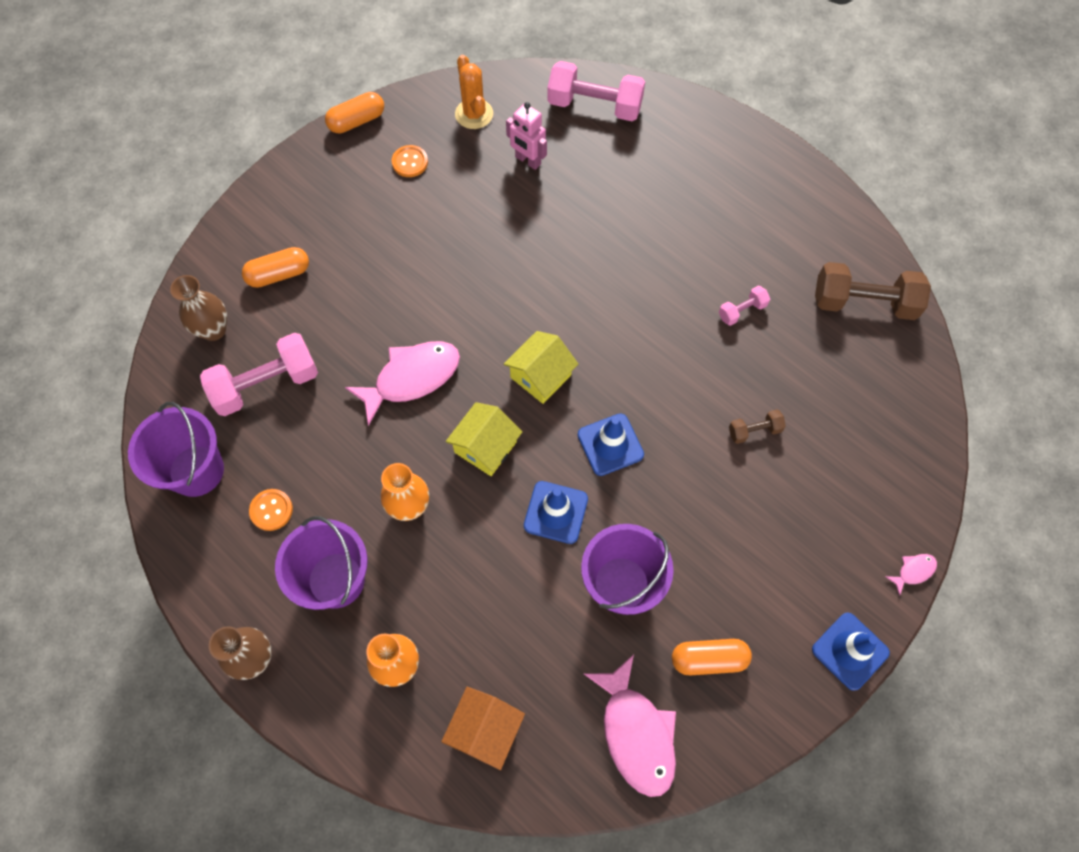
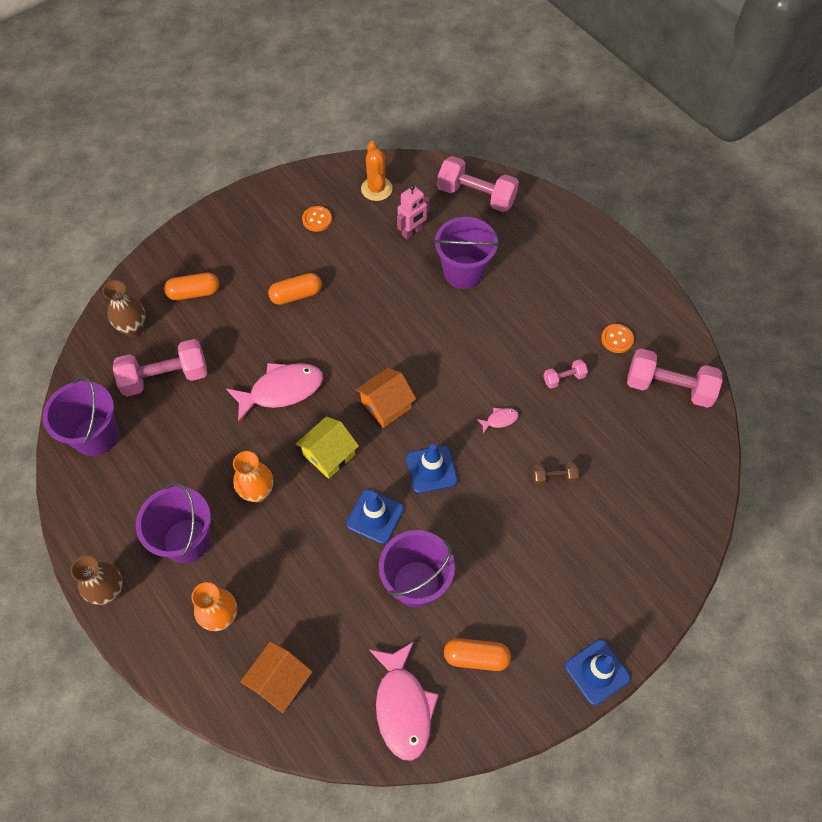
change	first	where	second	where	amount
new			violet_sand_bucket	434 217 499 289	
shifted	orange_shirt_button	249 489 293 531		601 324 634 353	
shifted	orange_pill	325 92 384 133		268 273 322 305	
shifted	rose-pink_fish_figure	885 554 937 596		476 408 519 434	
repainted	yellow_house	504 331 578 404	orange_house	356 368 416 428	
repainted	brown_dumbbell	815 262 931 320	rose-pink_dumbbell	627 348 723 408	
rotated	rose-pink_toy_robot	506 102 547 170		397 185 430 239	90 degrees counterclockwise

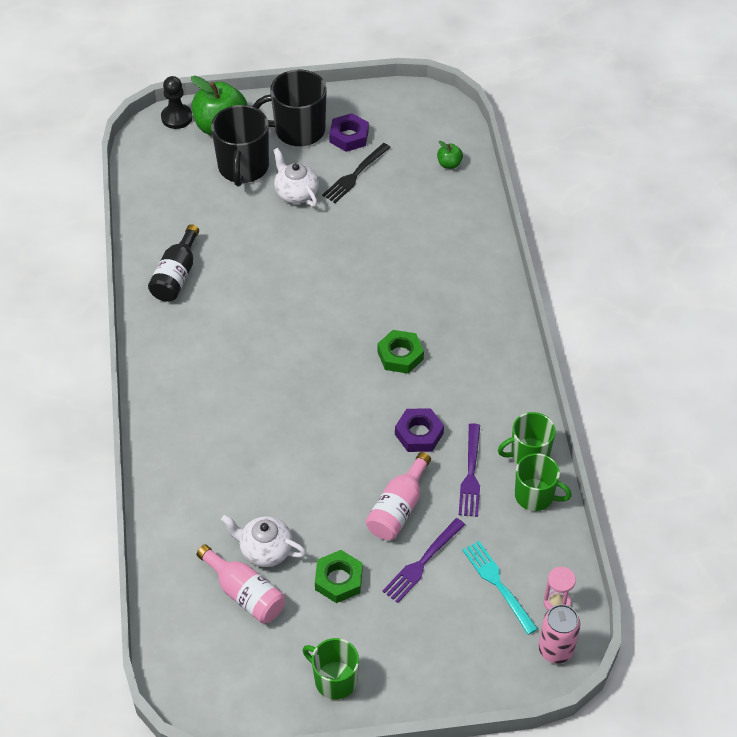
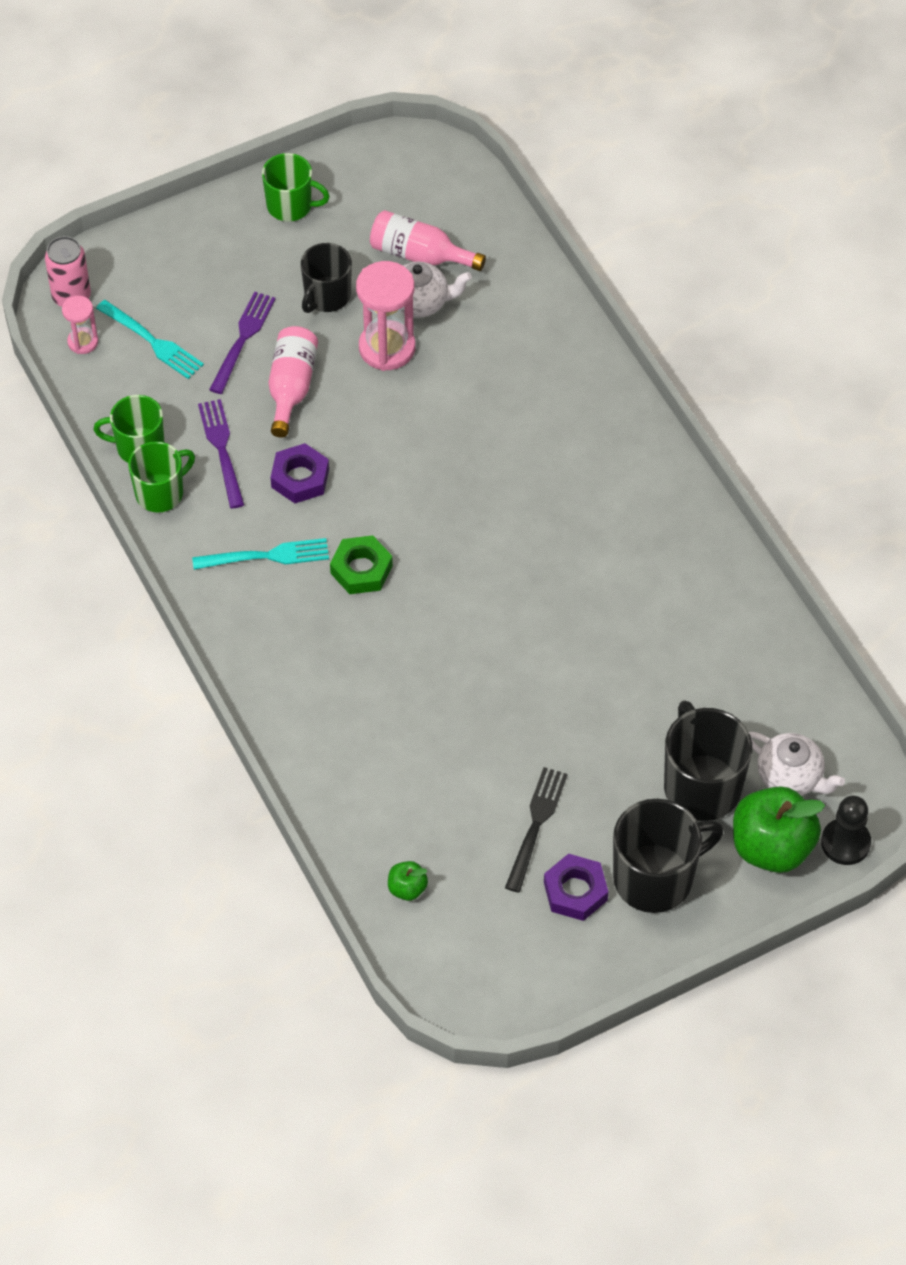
change	first	where	second	where	amount
gone	ebony_flask	148 224 199 301			
new			turquoise_table_fork	192 538 329 570	
new			rose-pink_sand_timer	356 261 415 371	
shifted	pure_white_teapot	273 148 319 207		749 732 845 796	
swapped	leaf-green_hexagon_nut	315 550 363 603	ebony_mug	301 243 352 313	

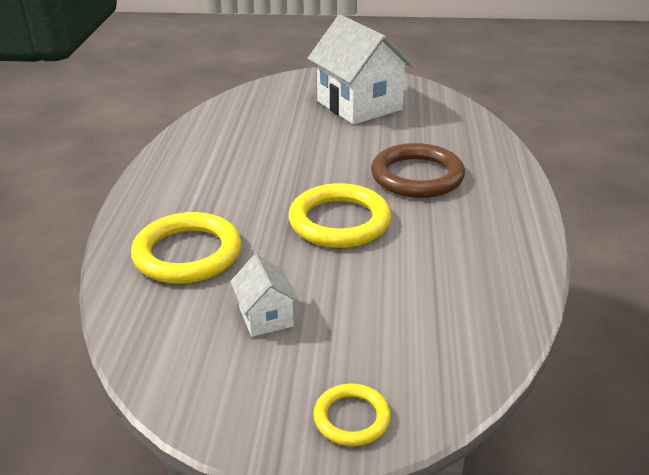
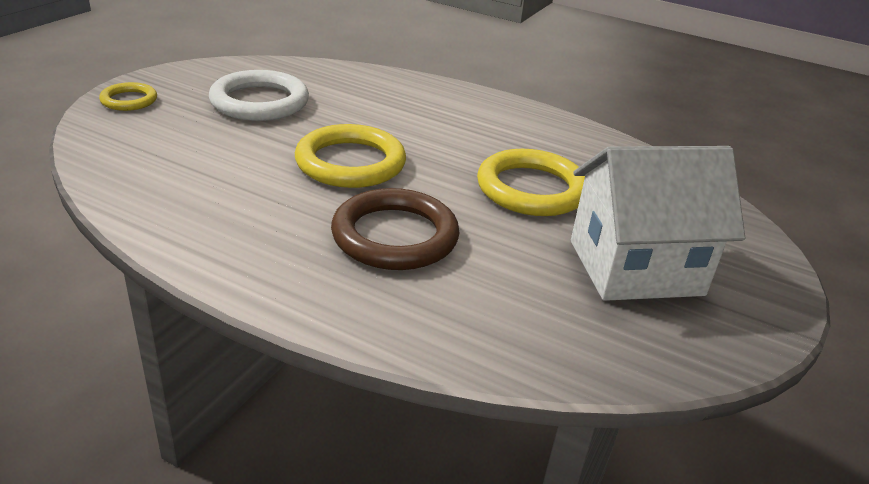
change	first	where	second	where	amount
shifted	yellow_ring	131 212 241 284		477 149 585 216	
swapped	pure_white_house	230 254 299 337	pure_white_ring	209 70 309 121	

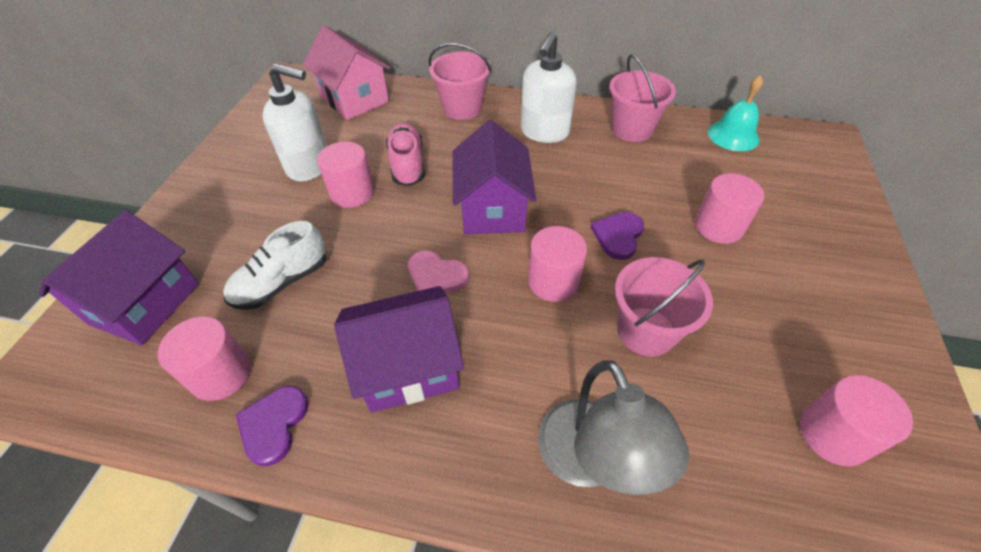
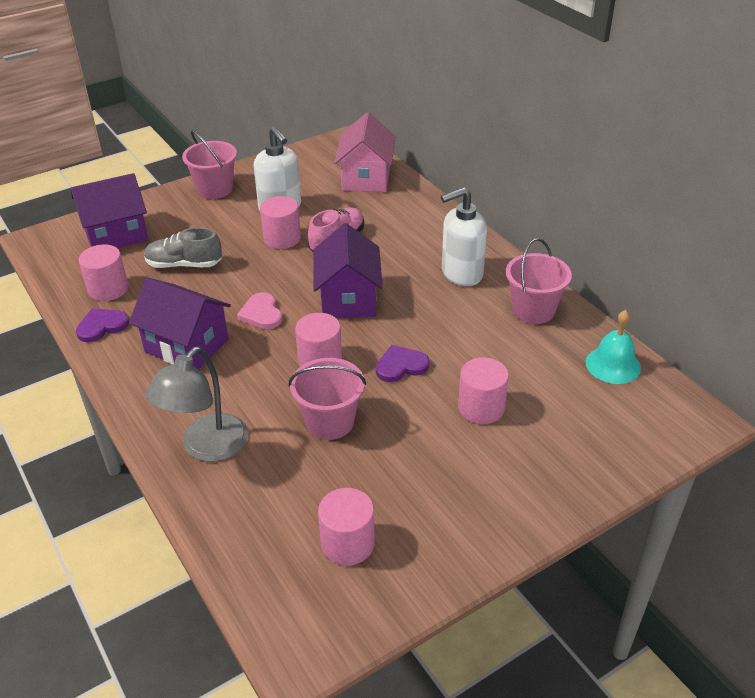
change	first	where	second	where	amount
shifted	rose-pink_sand_bucket	428 43 492 120		182 130 237 199	
repainted	pure_white_shoe	223 221 326 310	ash-grey_shoe	144 227 222 268	
rotated	violet_house	452 120 536 235		313 223 383 319	45 degrees counterclockwise

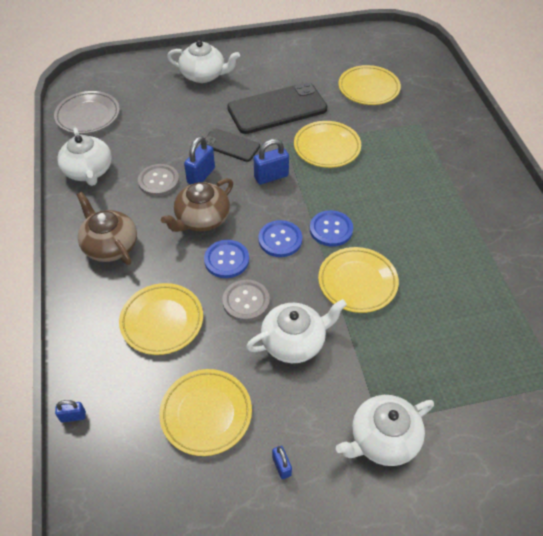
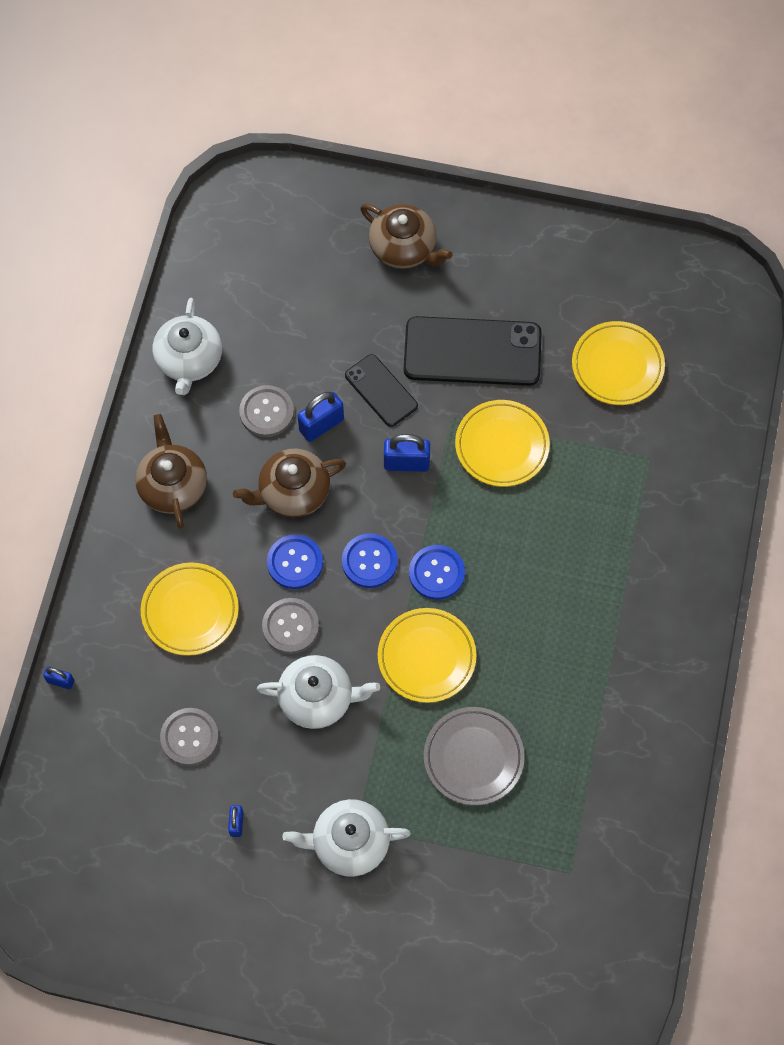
change	first	where	second	where	amount
shifted	ash-grey_flat_dish	54 91 120 134		424 707 525 806	
swapped	yellow_flat_dish	159 369 252 456	ash-grey_shirt_button	160 708 219 766	
repainted	pure_white_teapot	167 40 240 83	brown_teapot	360 204 453 269	

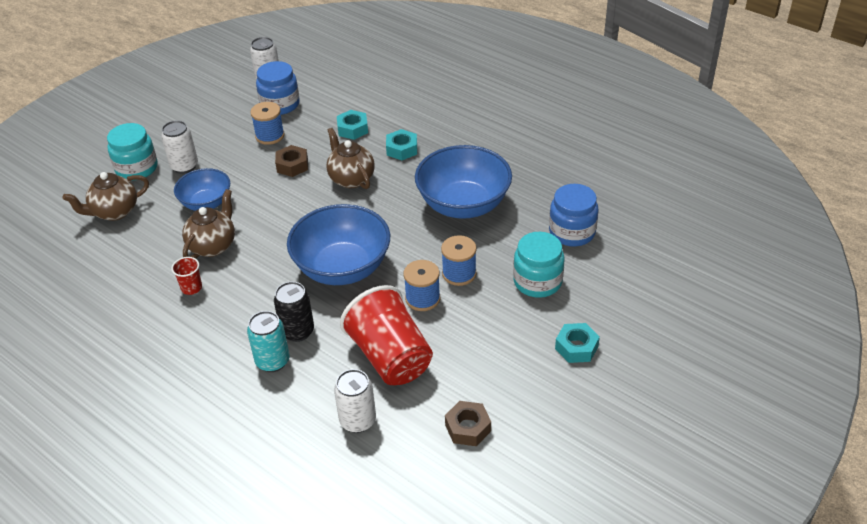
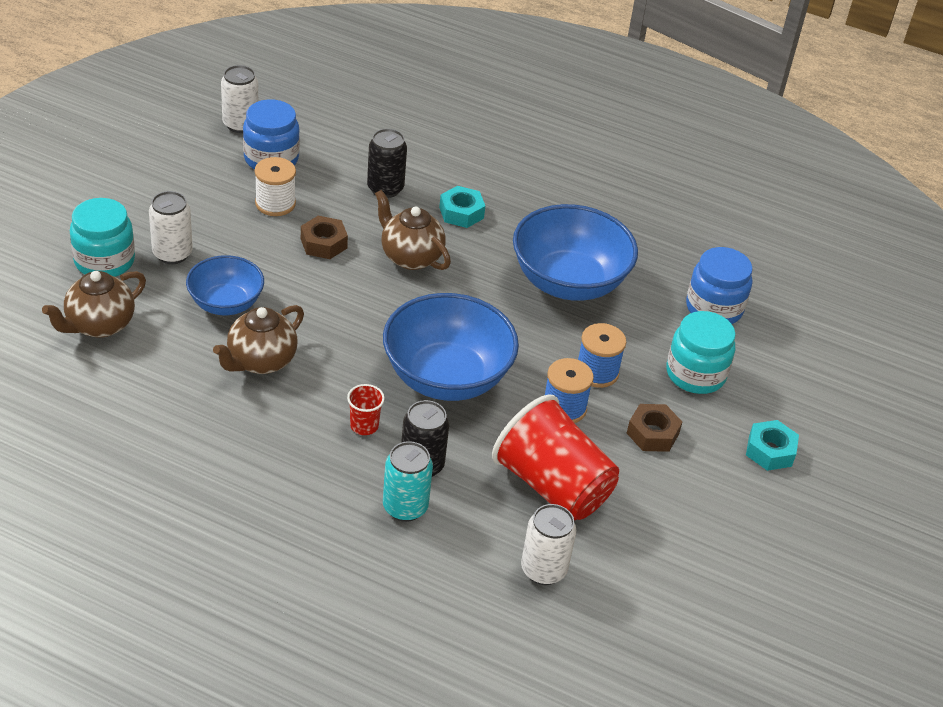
change	first	where	second	where	amount
shifted	red_beaker	171 257 202 295		347 384 385 435	
shifted	brown_hexagon_nut	445 401 491 446		627 404 682 452	
swapped	turquoise_hexagon_nut	337 110 368 140	ebony_tin	367 129 407 198	
repainted	royal_blue_spool	250 102 285 145	pure_white_spool	255 157 296 216	
rotated	brown_teapot	182 189 235 259		213 305 304 374	150 degrees counterclockwise

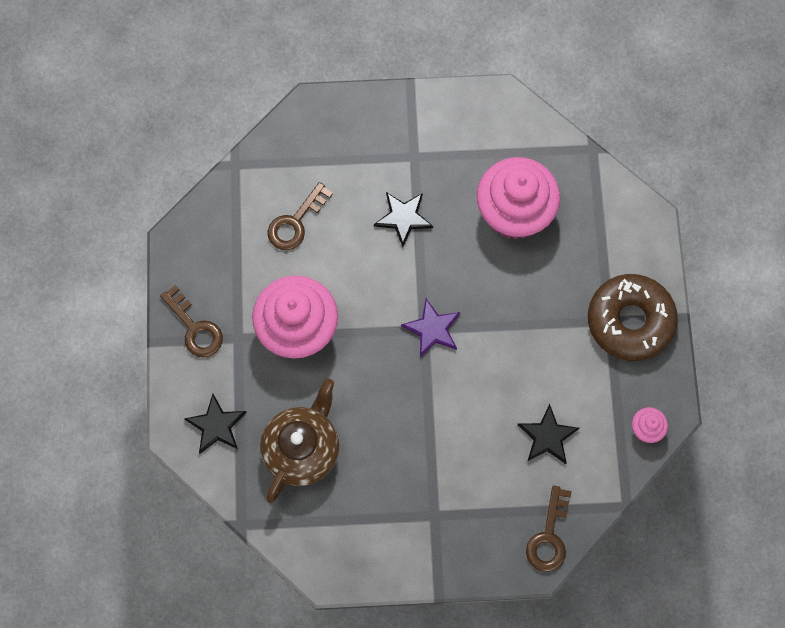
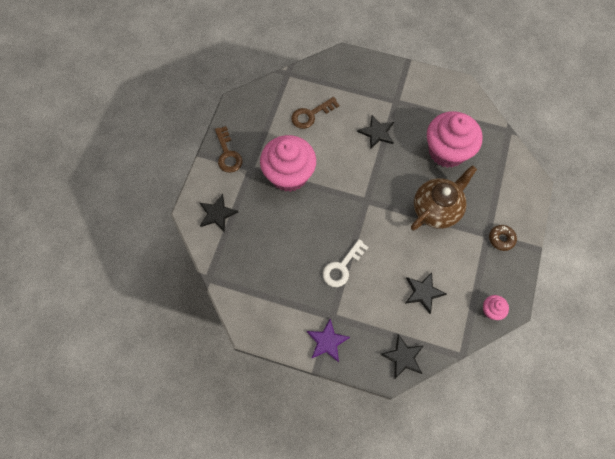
change	first	where	second	where	amount
new			pure_white_latchkey	323 239 369 287	
shifted	brown_teapot	260 378 339 503		411 165 477 230	
shifted	violet_star_shape	401 299 460 357		307 319 350 362	
swapped	brown_latchkey	526 486 571 572	ebony_star_shape	380 334 423 379	
scaled	brown_doughnut	588 274 678 361		489 225 517 251	x0.45

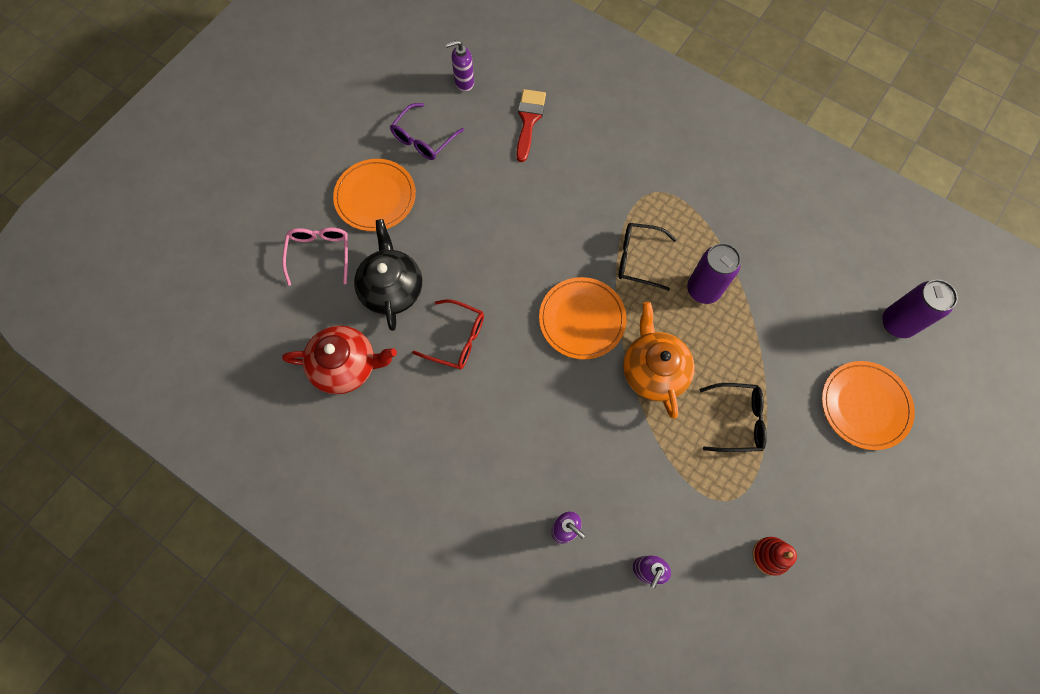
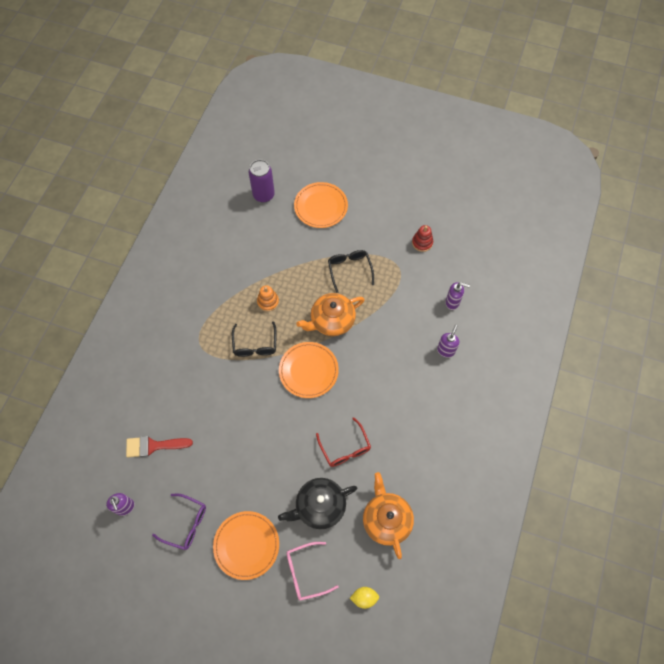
change	first	where	second	where	amount
new			yellow_citrus_fruit	350 587 379 609	
swapped	violet_tin	687 243 741 304	orange_ring_stacker	257 285 279 312	
repainted	red_teapot	282 325 397 394	orange_teapot	363 472 414 559	
rotated	red_glasses	412 299 484 370		316 417 371 467	150 degrees clockwise

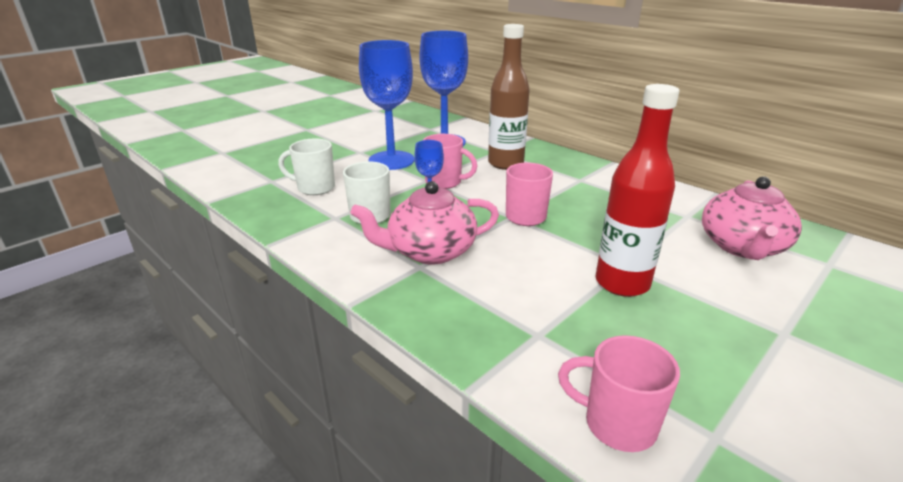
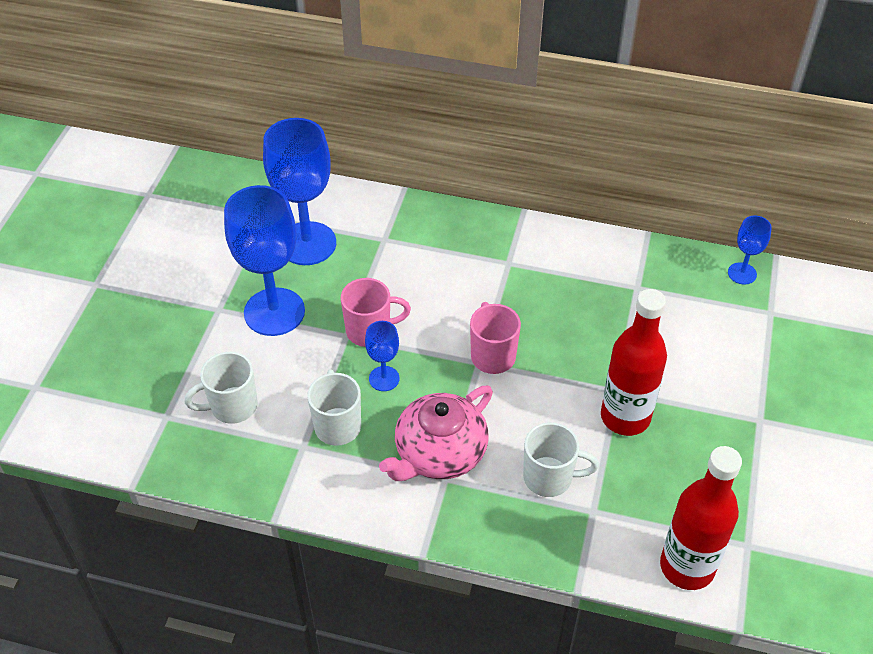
change	first	where	second	where	amount
gone	brown_flask	488 24 530 170			
gone	rose-pink_teapot	702 176 802 260			
new			pure_white_mug	523 422 599 497	
new			royal_blue_chalice	728 216 772 285	
swapped	rose-pink_mug	558 335 680 452	red_flask	660 446 742 590	

